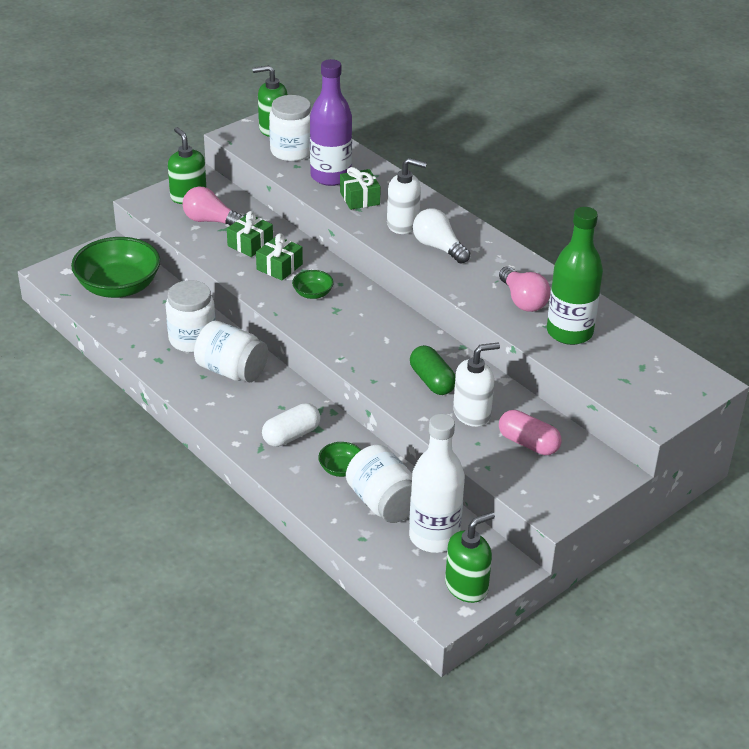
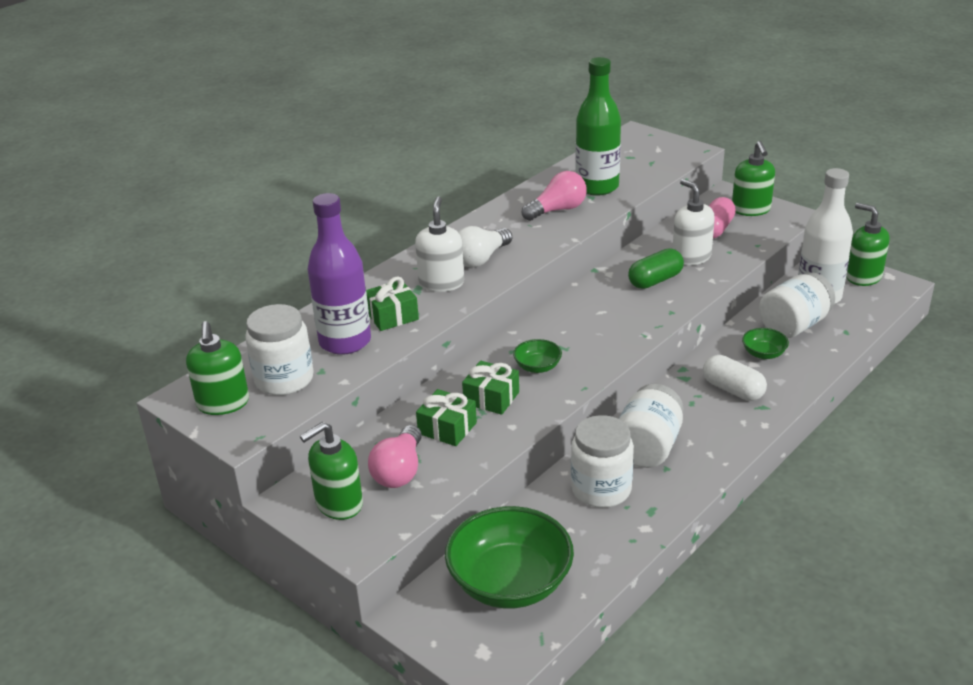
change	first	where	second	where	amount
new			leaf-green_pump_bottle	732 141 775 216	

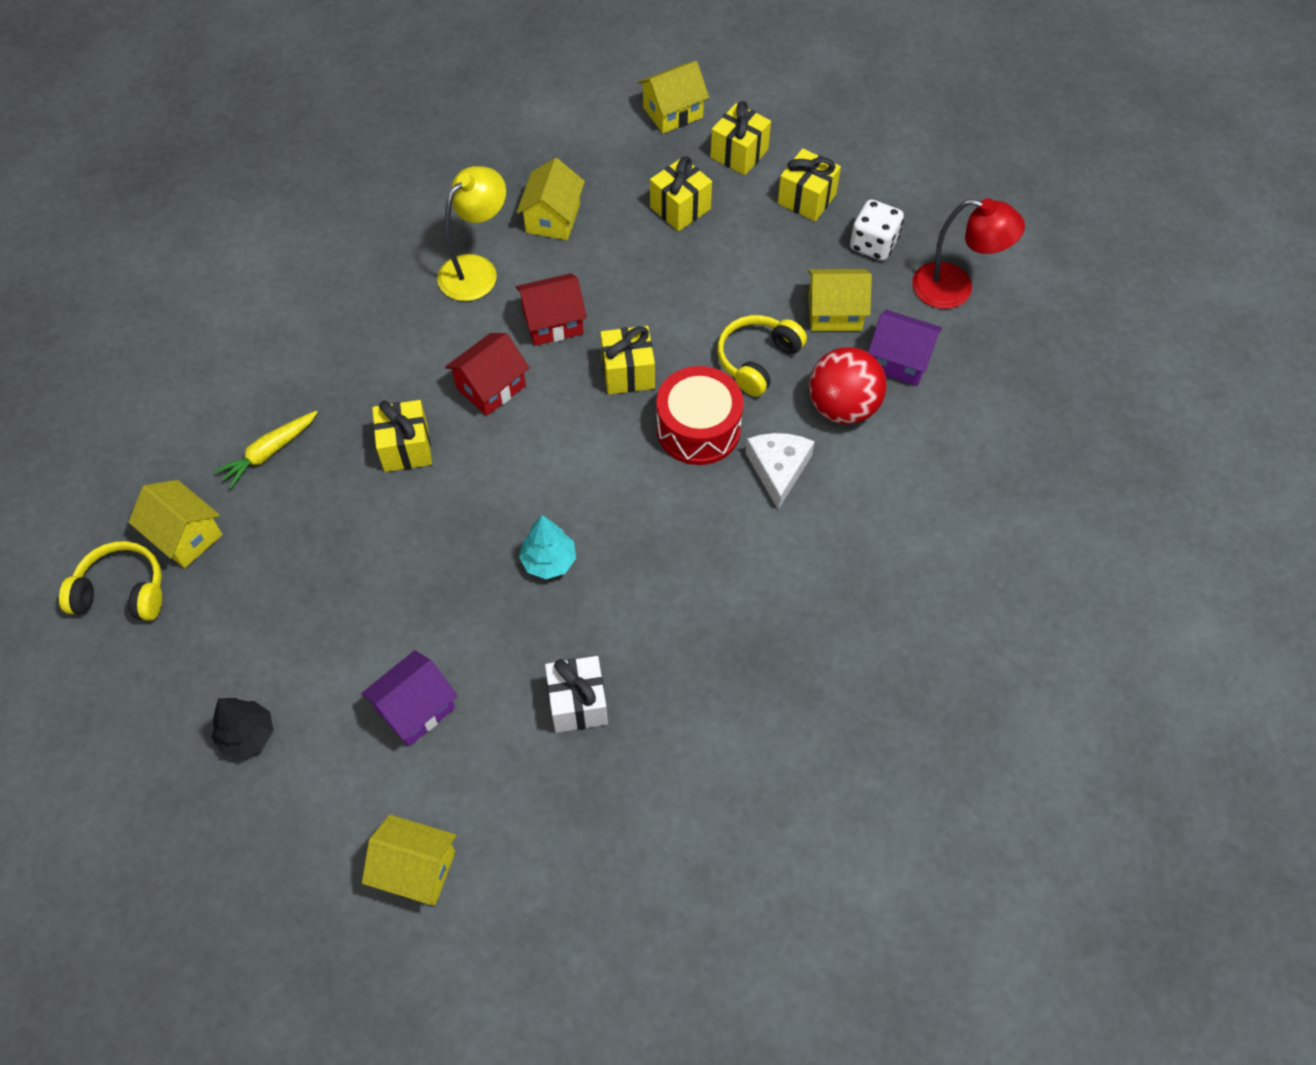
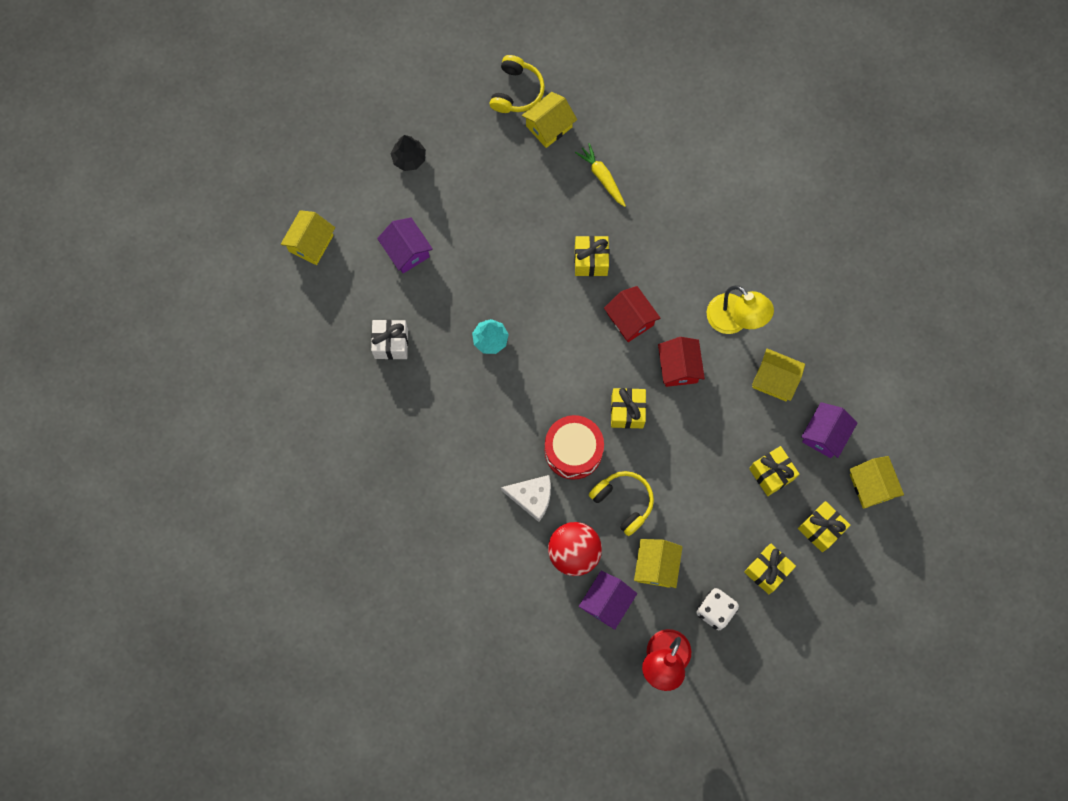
change	first	where	second	where	amount
new			violet_house	801 402 857 458	

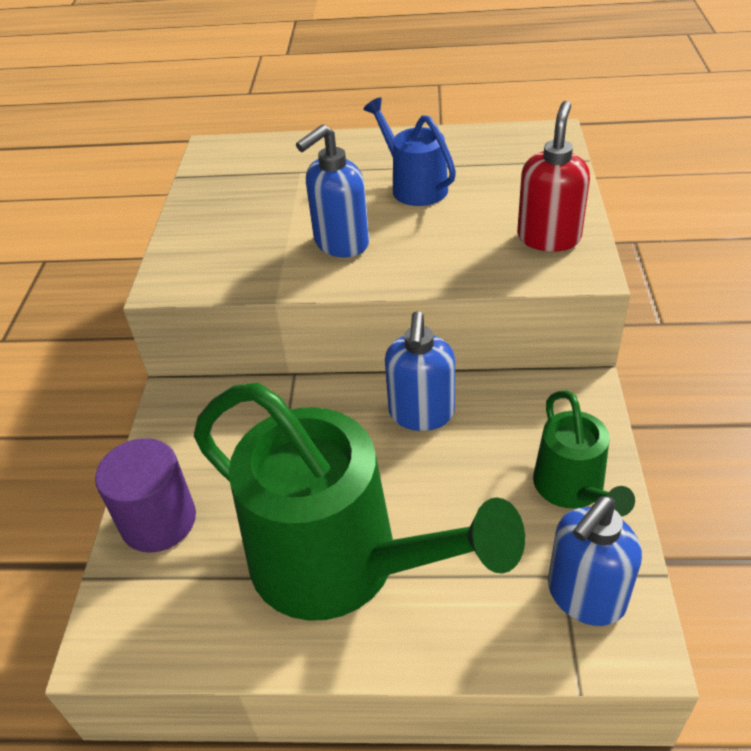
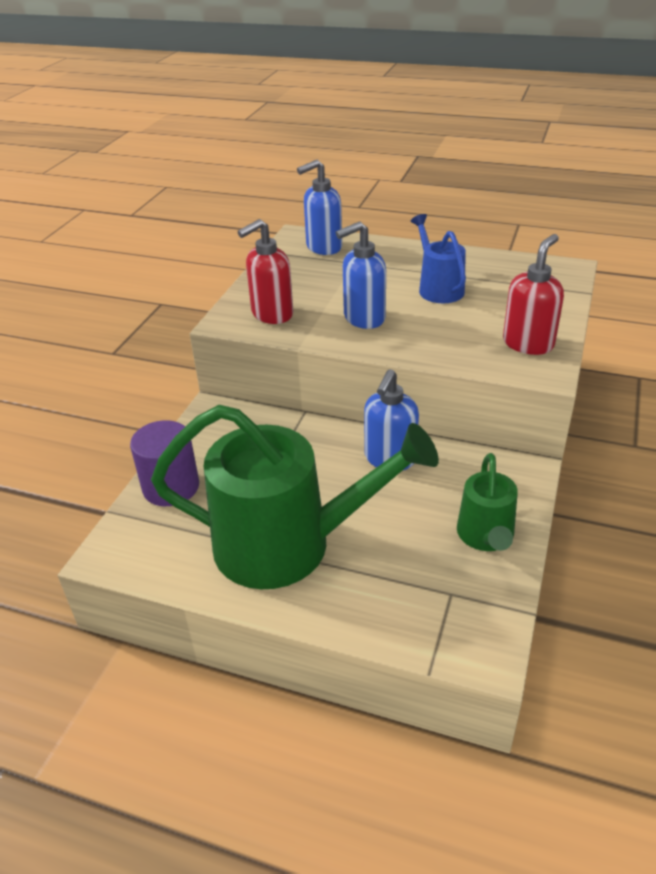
change	first	where	second	where	amount
new			red_pump_bottle	238 219 293 324	
shifted	royal_blue_pump_bottle	548 496 642 626		297 159 342 255	
rotated	leaf-green_sprinkling_can	194 383 525 621		151 405 439 589	45 degrees counterclockwise

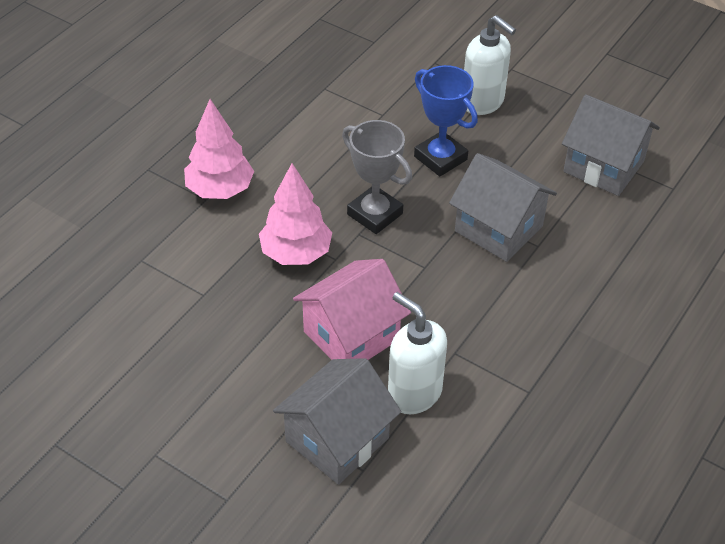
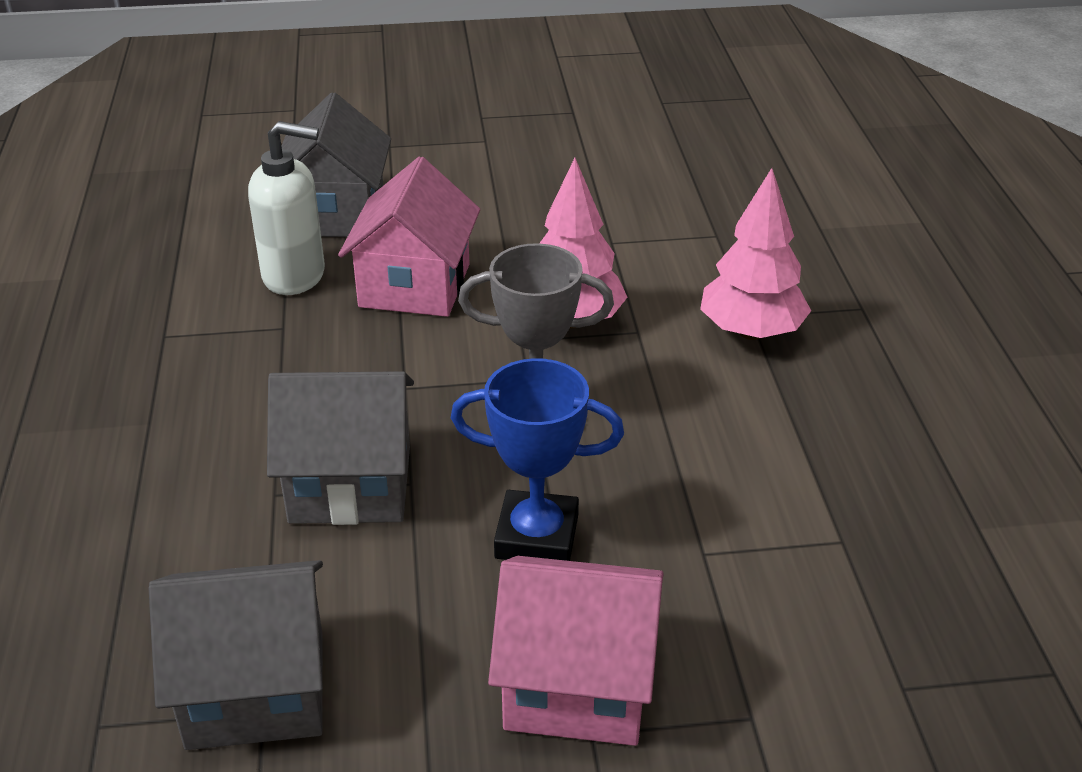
change	first	where	second	where	amount
swapped	pure_white_pump_bottle	464 15 516 115	rose-pink_house	488 556 664 746	

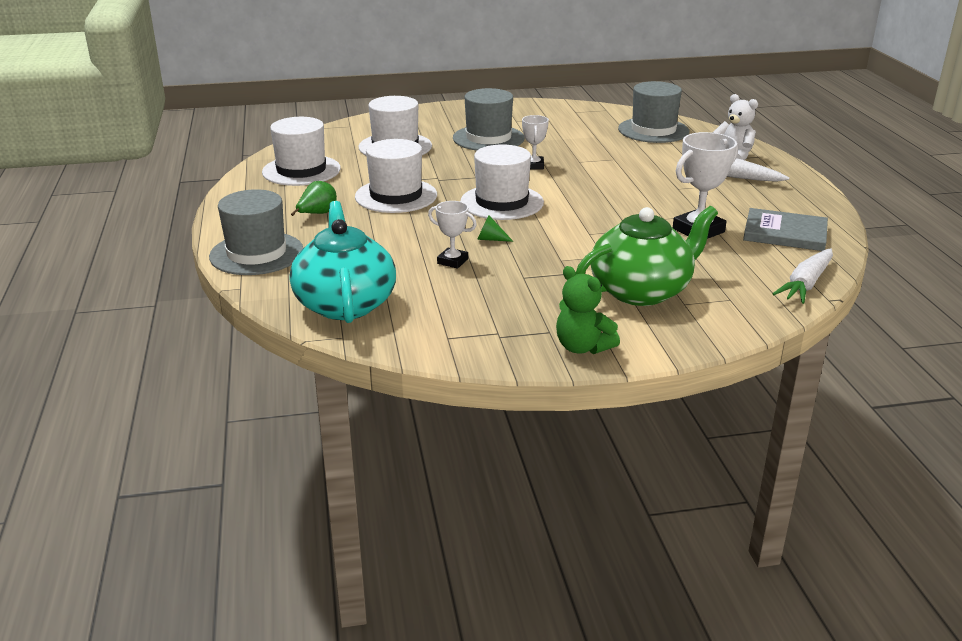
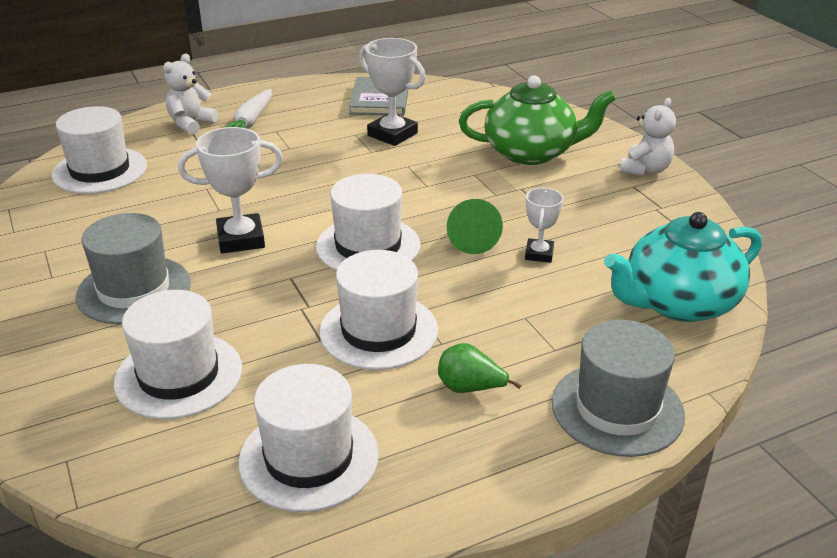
change	first	where	second	where	amount
gone	pure_white_carrot	772 248 833 304			
repainted	leaf-green_teddy_bear	556 266 620 354	pure_white_teddy_bear	620 98 676 176	
repainted	ash-grey_hat	618 81 690 143	pure_white_hat	52 106 147 194	
rotated	leaf-green_teapot	576 206 718 306		459 75 616 165	135 degrees clockwise
scaled	leaf-green_solid_cone	477 215 514 242		447 199 503 254	x1.76
scaled	pure_white_trophy	522 115 549 170		178 127 283 253	x1.69

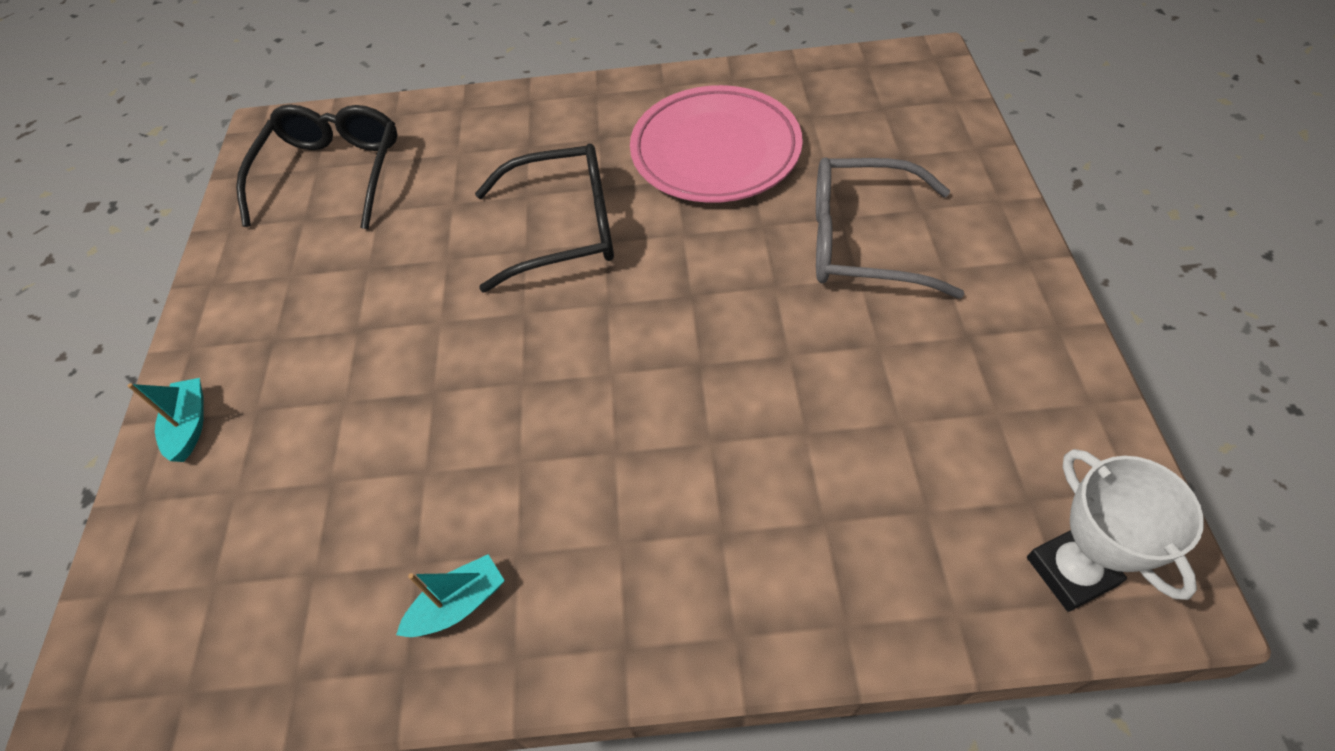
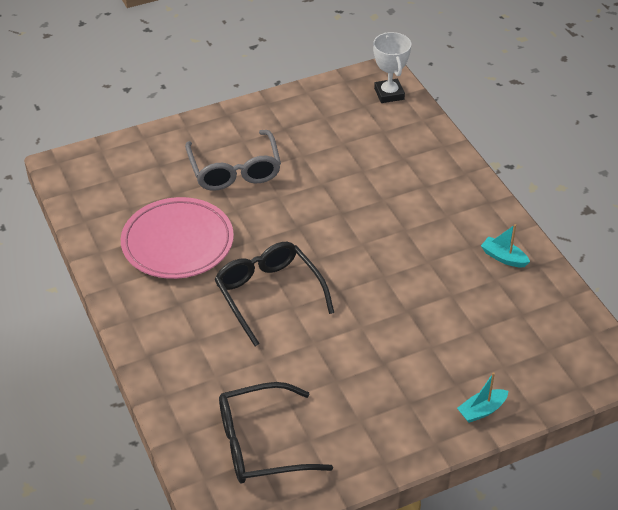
change	first	where	second	where	amount
rotated	pure_white_trophy	1027 449 1204 612		373 32 411 103	60 degrees counterclockwise

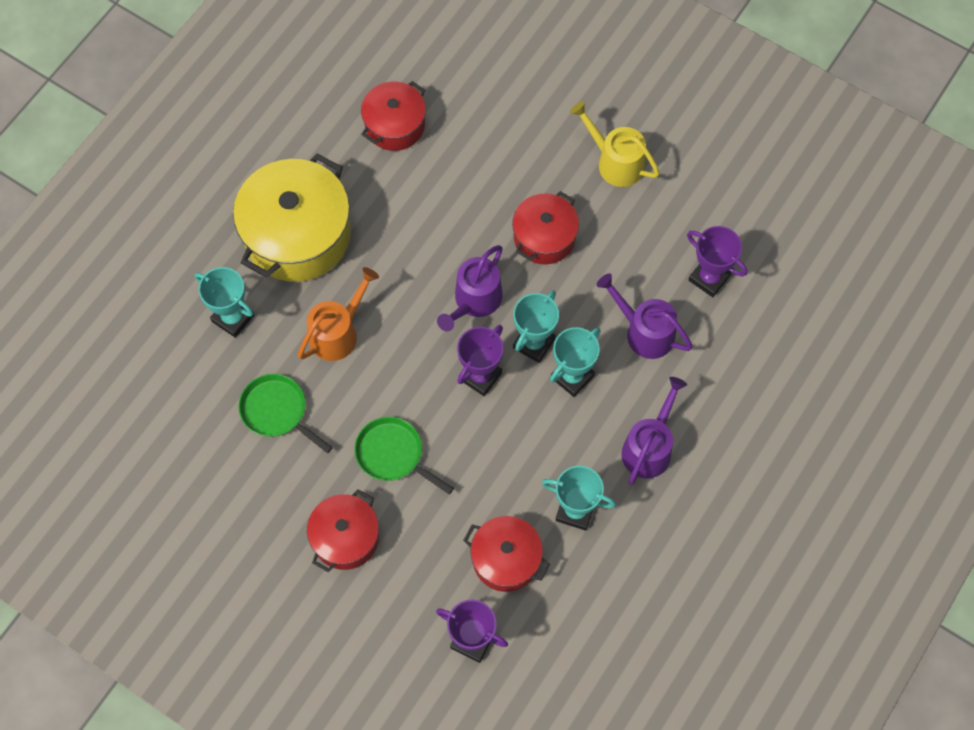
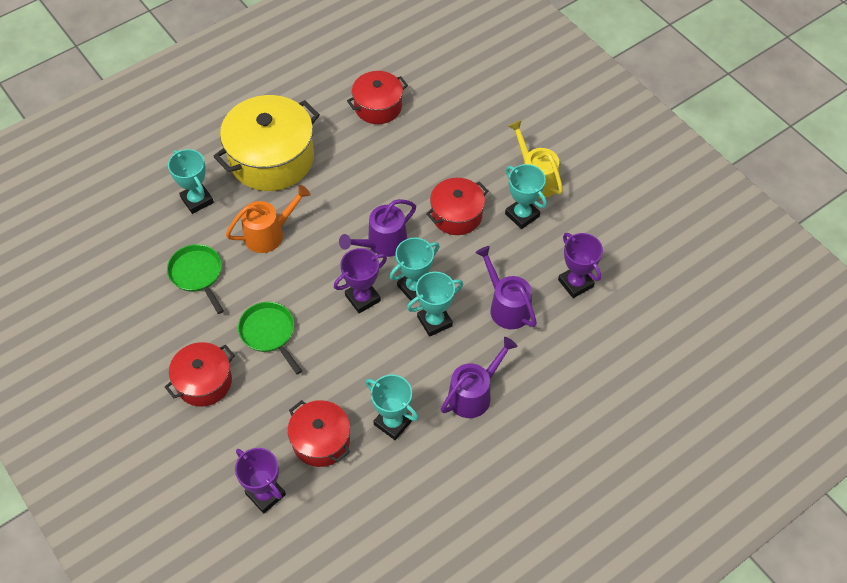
change	first	where	second	where	amount
new			turquoise_trophy	505 164 547 229	

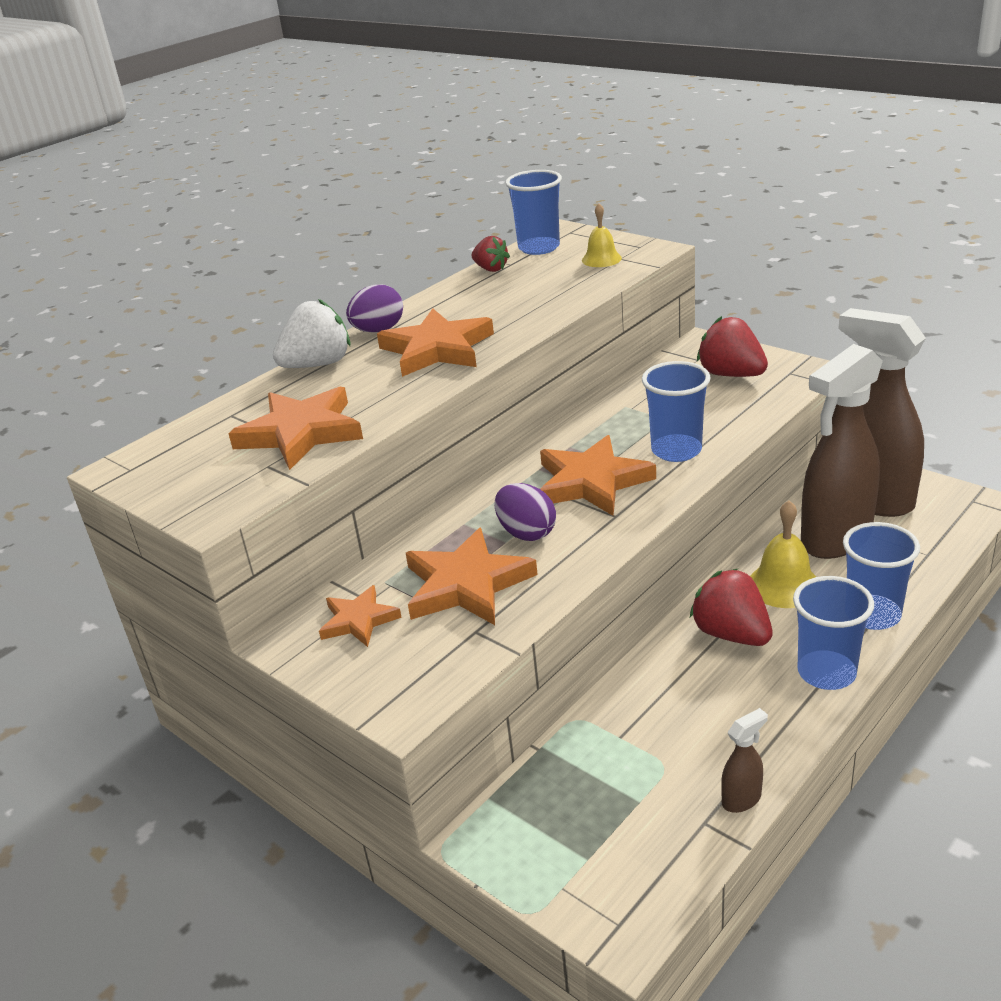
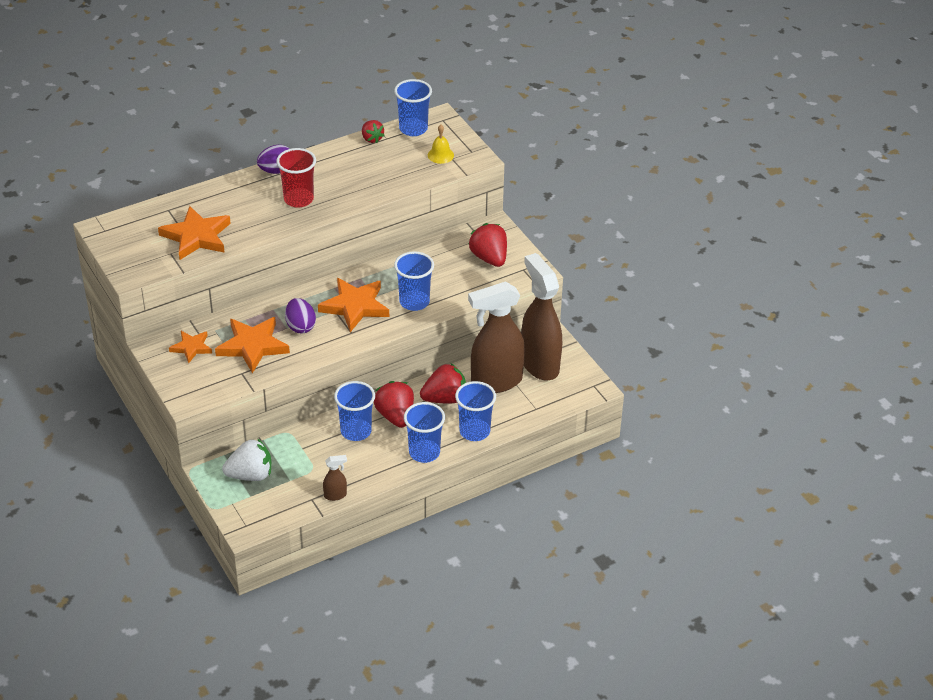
change	first	where	second	where	amount
new			royal_blue_beaker	334 381 375 441	
shifted	pure_white_toy_strawberry	273 299 350 368		222 438 271 481	
swapped	orange_star_shape	377 309 494 377	red_beaker	276 148 316 208	
swapped	yellow_bell	750 500 816 608	red_toy_strawberry	420 363 466 404	

